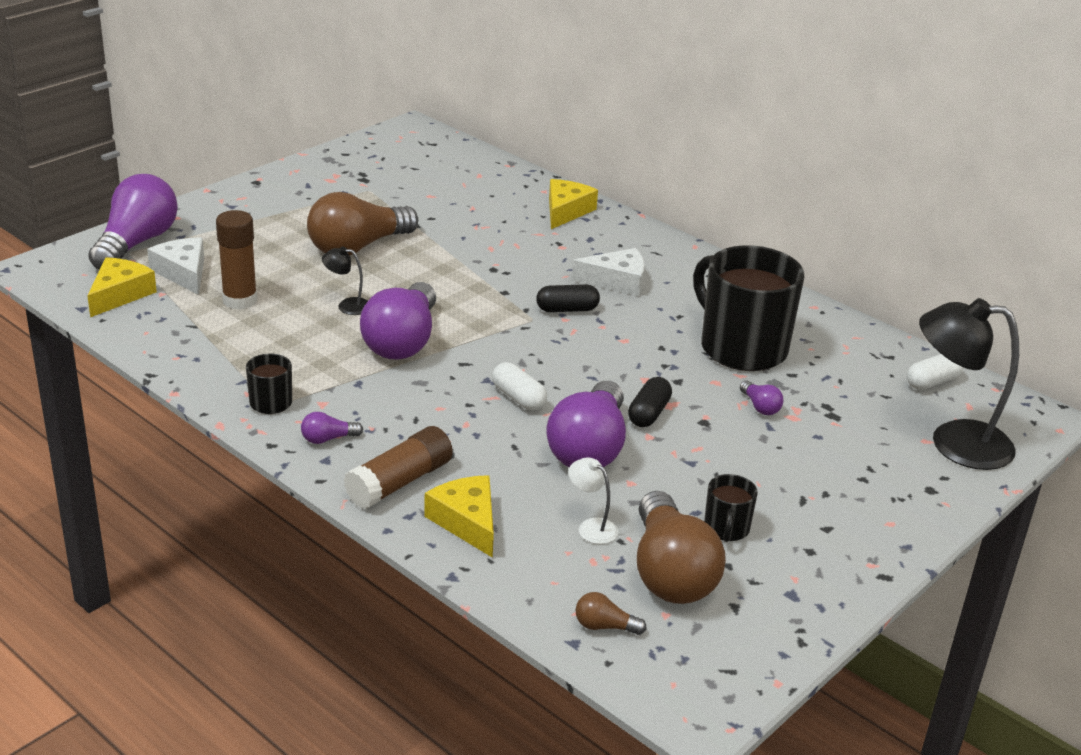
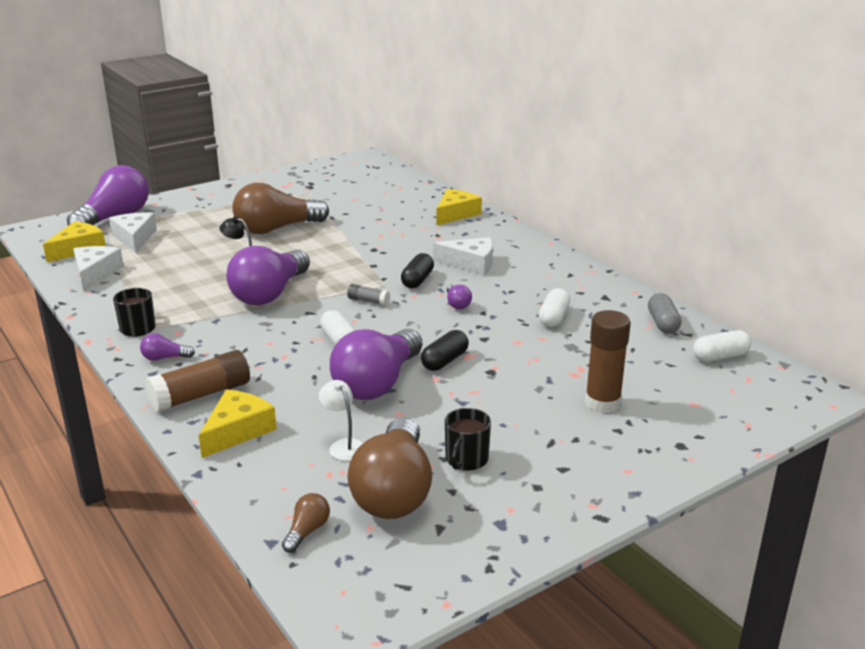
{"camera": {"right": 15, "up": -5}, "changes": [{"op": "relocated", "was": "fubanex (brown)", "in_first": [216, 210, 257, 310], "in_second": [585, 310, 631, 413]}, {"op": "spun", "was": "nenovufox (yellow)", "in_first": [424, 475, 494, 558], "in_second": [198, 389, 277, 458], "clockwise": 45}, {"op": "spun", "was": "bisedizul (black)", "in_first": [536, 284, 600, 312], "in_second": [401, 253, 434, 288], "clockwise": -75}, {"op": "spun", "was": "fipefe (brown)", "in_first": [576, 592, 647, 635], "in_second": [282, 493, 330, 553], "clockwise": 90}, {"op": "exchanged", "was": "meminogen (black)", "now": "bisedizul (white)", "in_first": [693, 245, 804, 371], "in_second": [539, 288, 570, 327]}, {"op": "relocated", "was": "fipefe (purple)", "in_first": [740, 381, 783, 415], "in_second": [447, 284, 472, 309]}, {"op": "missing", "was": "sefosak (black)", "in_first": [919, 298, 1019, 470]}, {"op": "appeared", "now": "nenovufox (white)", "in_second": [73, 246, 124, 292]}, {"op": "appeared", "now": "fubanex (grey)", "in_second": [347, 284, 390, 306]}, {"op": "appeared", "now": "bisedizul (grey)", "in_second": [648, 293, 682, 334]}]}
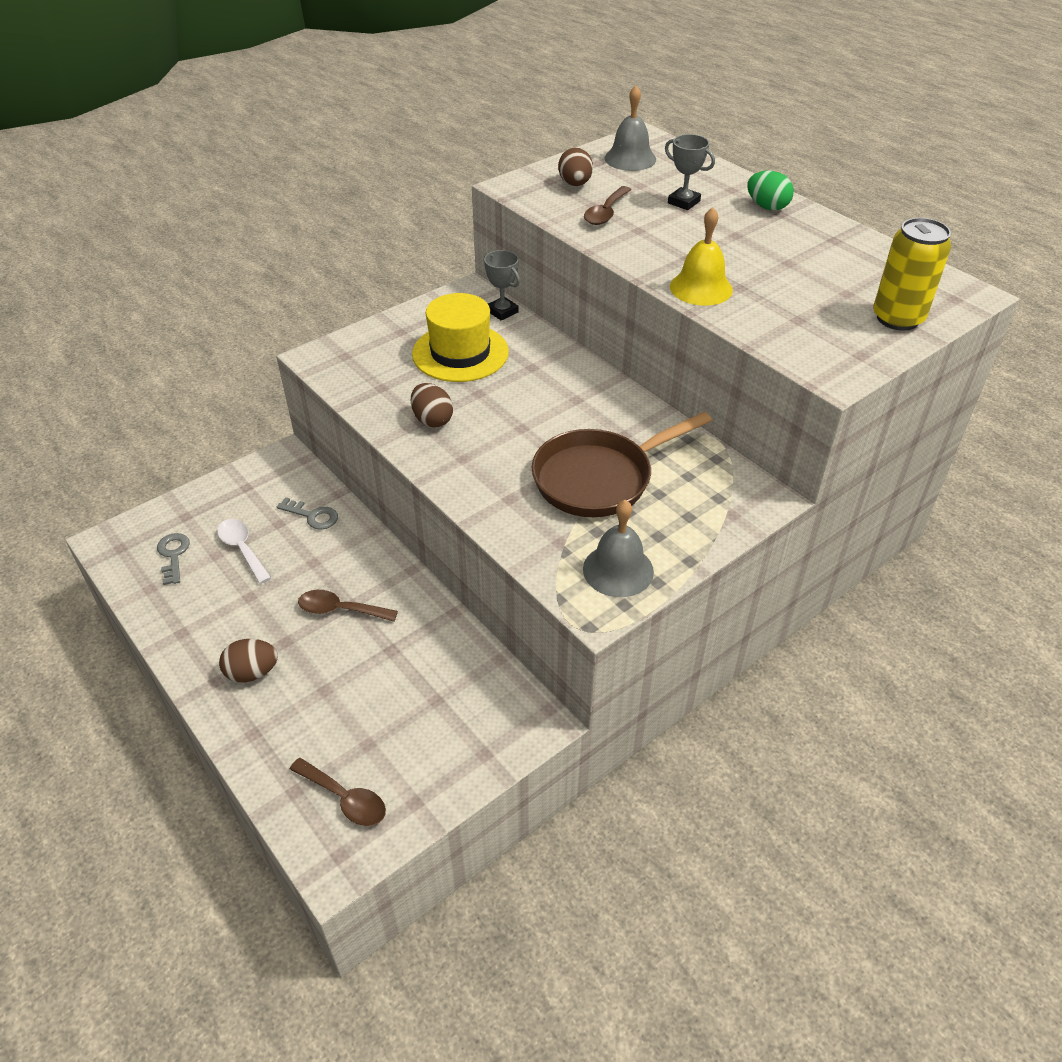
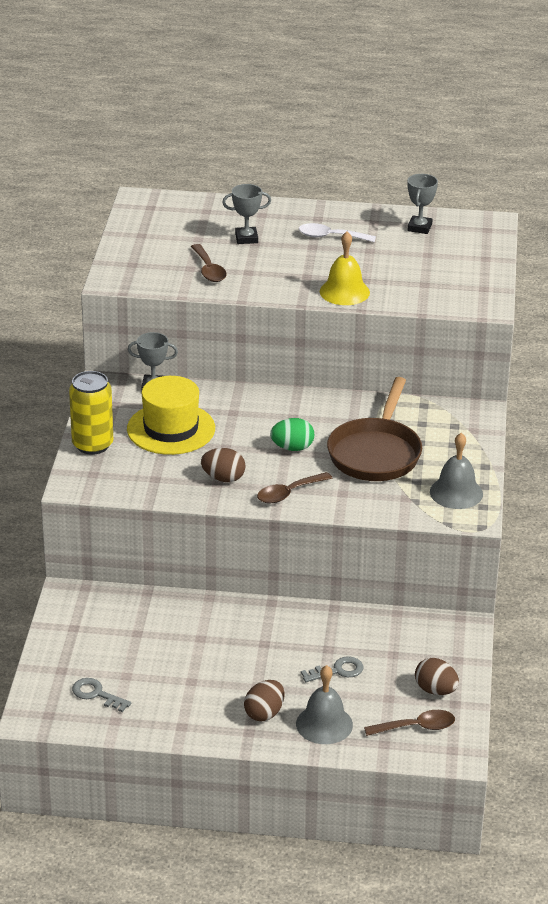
{"camera": {"right": -45, "up": -10}, "changes": [{"op": "relocated", "was": "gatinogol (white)", "in_first": [217, 519, 271, 584], "in_second": [299, 223, 376, 242]}, {"op": "relocated", "was": "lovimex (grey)", "in_first": [277, 497, 338, 529], "in_second": [301, 656, 364, 682]}, {"op": "relocated", "was": "gatinogol (brown)", "in_first": [298, 590, 398, 622], "in_second": [257, 472, 332, 503]}, {"op": "relocated", "was": "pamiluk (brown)", "in_first": [558, 148, 593, 186], "in_second": [415, 658, 459, 695]}, {"op": "relocated", "was": "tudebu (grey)", "in_first": [604, 86, 656, 171], "in_second": [296, 665, 353, 744]}, {"op": "relocated", "was": "pamiluk (green)", "in_first": [747, 171, 794, 211], "in_second": [270, 418, 314, 451]}, {"op": "relocated", "was": "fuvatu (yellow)", "in_first": [873, 218, 951, 331], "in_second": [69, 371, 113, 455]}, {"op": "appeared", "now": "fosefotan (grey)", "in_second": [407, 174, 438, 234]}]}
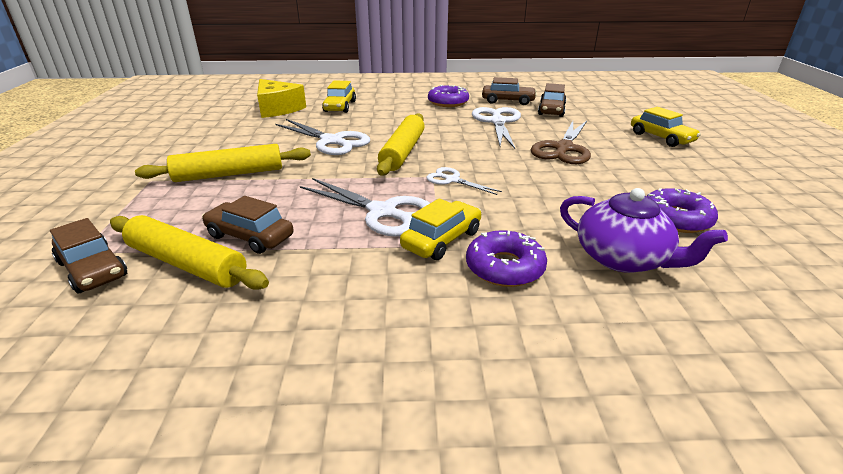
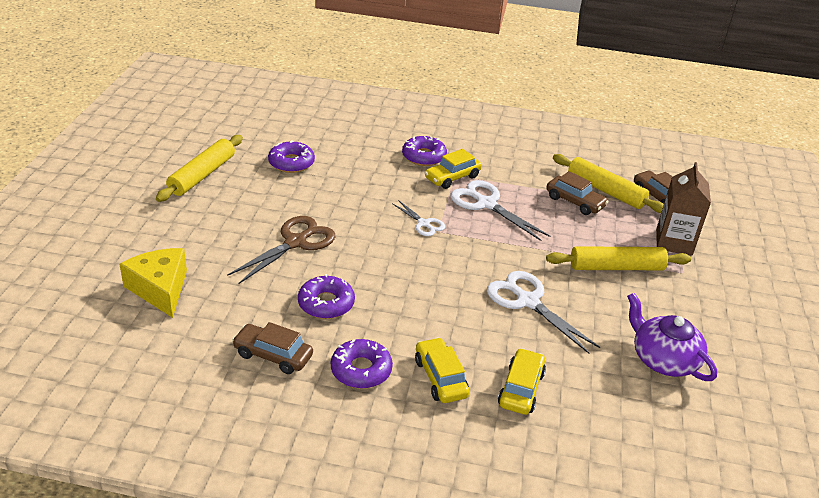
{"camera": {"right": -170, "up": 5}, "changes": [{"op": "relocated", "was": "nenovufox (yellow)", "in_first": [257, 79, 306, 118], "in_second": [119, 248, 187, 318]}, {"op": "relocated", "was": "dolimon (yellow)", "in_first": [377, 113, 425, 176], "in_second": [156, 135, 243, 202]}, {"op": "exchanged", "was": "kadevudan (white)", "now": "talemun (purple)", "in_first": [472, 107, 521, 149], "in_second": [298, 274, 355, 319]}, {"op": "missing", "was": "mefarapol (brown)", "in_first": [538, 83, 567, 117]}, {"op": "relocated", "was": "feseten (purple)", "in_first": [560, 188, 728, 273], "in_second": [627, 293, 717, 381]}, {"op": "relocated", "was": "mefarapol (yellow)", "in_first": [631, 107, 701, 147], "in_second": [415, 337, 469, 403]}, {"op": "appeared", "now": "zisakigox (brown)", "in_second": [656, 162, 711, 256]}]}
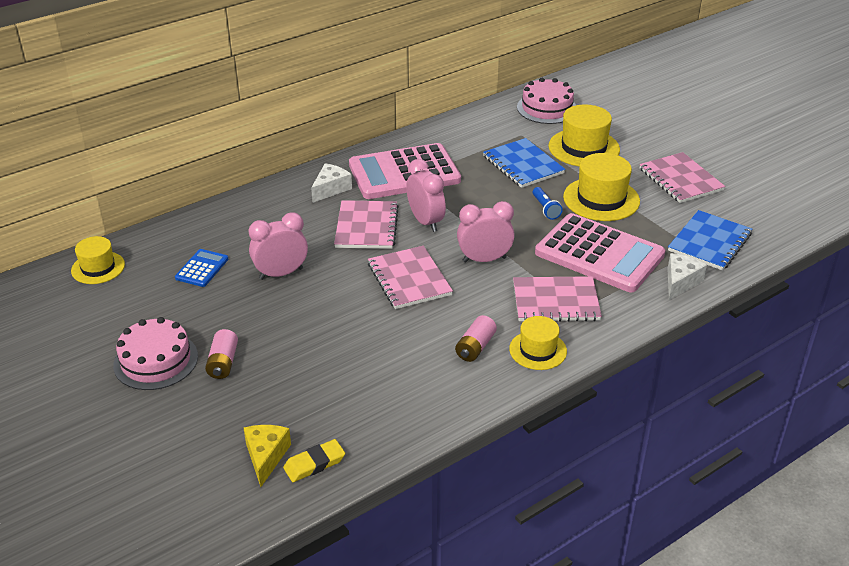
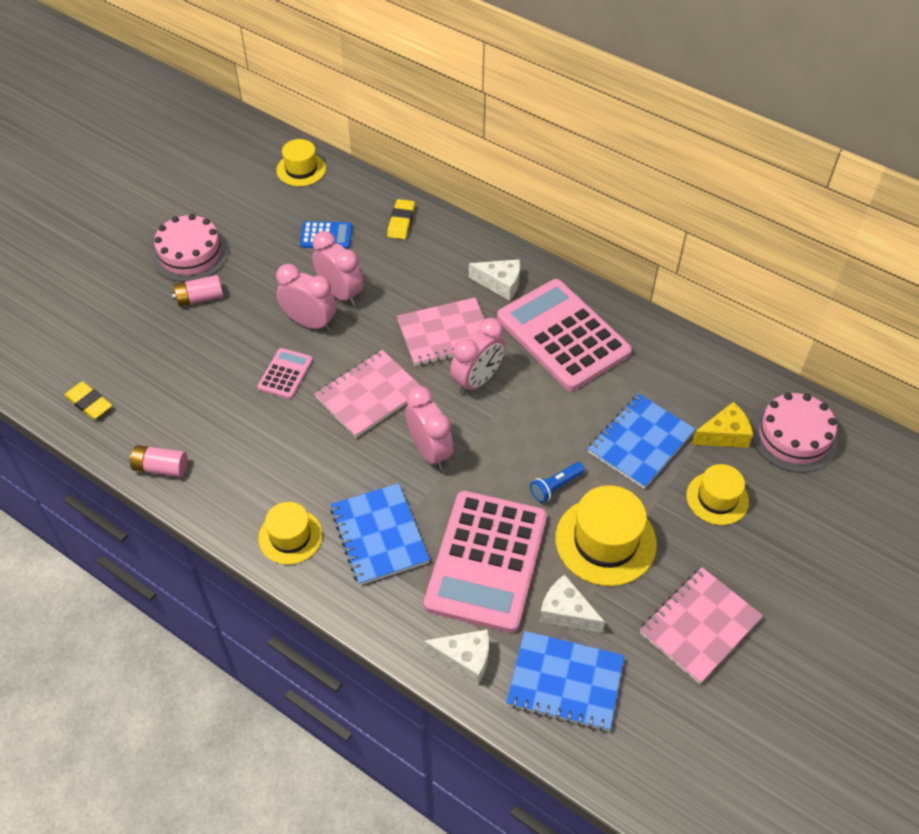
{"camera": {"right": 70, "up": 15}, "changes": [{"op": "relocated", "was": "nenovufox (yellow)", "in_first": [244, 425, 291, 487], "in_second": [691, 402, 753, 448]}, {"op": "relocated", "was": "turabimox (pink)", "in_first": [455, 315, 497, 362], "in_second": [130, 445, 188, 477]}, {"op": "colour", "was": "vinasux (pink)", "now": "vinasux (blue)", "in_first": [513, 276, 602, 322], "in_second": [330, 483, 430, 585]}, {"op": "size", "was": "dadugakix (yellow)", "in_first": [549, 105, 620, 166], "in_second": [686, 464, 749, 525], "ratio": 0.63}, {"op": "appeared", "now": "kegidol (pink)", "in_second": [257, 348, 313, 399]}, {"op": "appeared", "now": "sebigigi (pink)", "in_second": [276, 264, 337, 332]}, {"op": "appeared", "now": "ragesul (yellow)", "in_second": [387, 199, 415, 239]}, {"op": "appeared", "now": "nenovufox (white)", "in_second": [539, 575, 605, 633]}]}
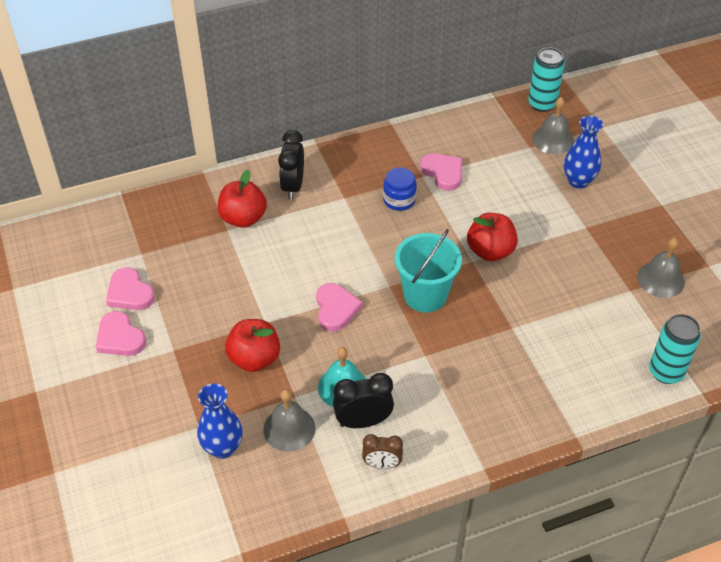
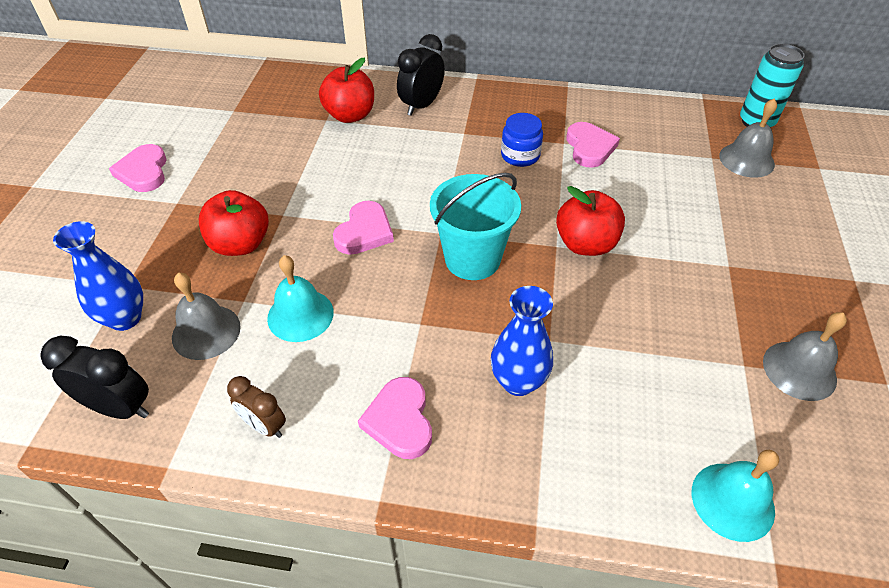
{"camera": {"right": 30, "up": 0}, "changes": [{"op": "relocated", "was": "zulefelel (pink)", "in_first": [106, 267, 155, 310], "in_second": [358, 377, 432, 459]}, {"op": "relocated", "was": "sebigigi (black)", "in_first": [333, 373, 394, 428], "in_second": [40, 336, 149, 419]}, {"op": "relocated", "was": "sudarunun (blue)", "in_first": [564, 116, 603, 189], "in_second": [491, 286, 553, 396]}, {"op": "exchanged", "was": "fuvatu (turquoise)", "now": "tudebu (turquoise)", "in_first": [649, 314, 701, 384], "in_second": [692, 450, 779, 542]}]}
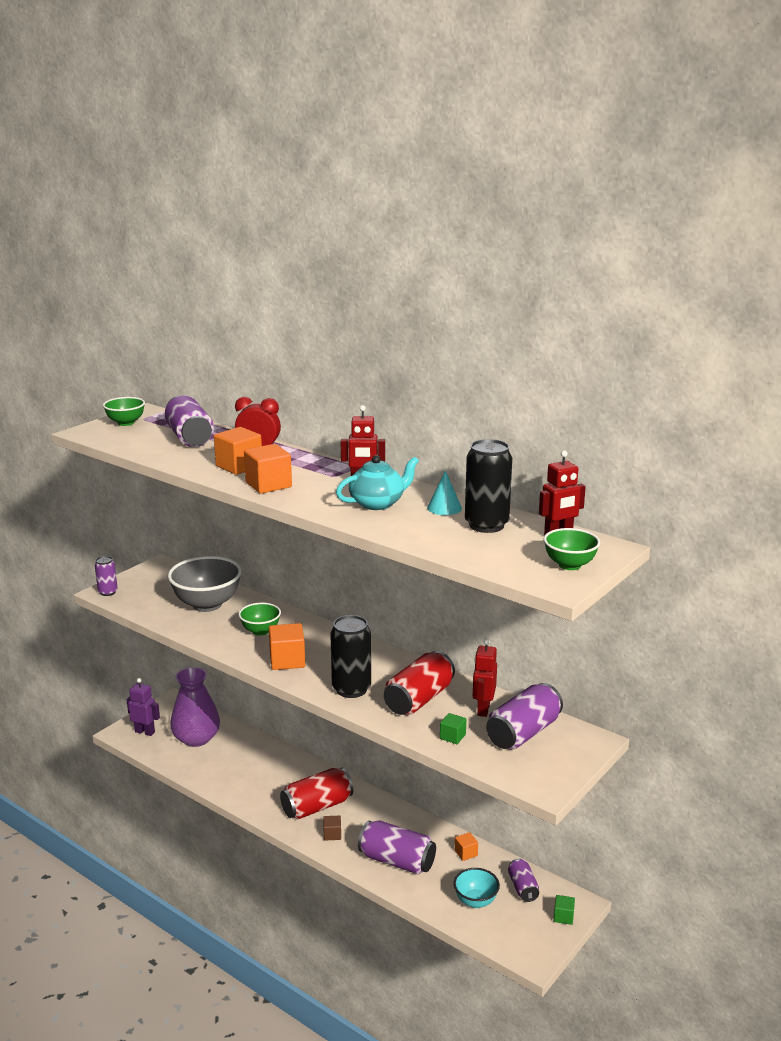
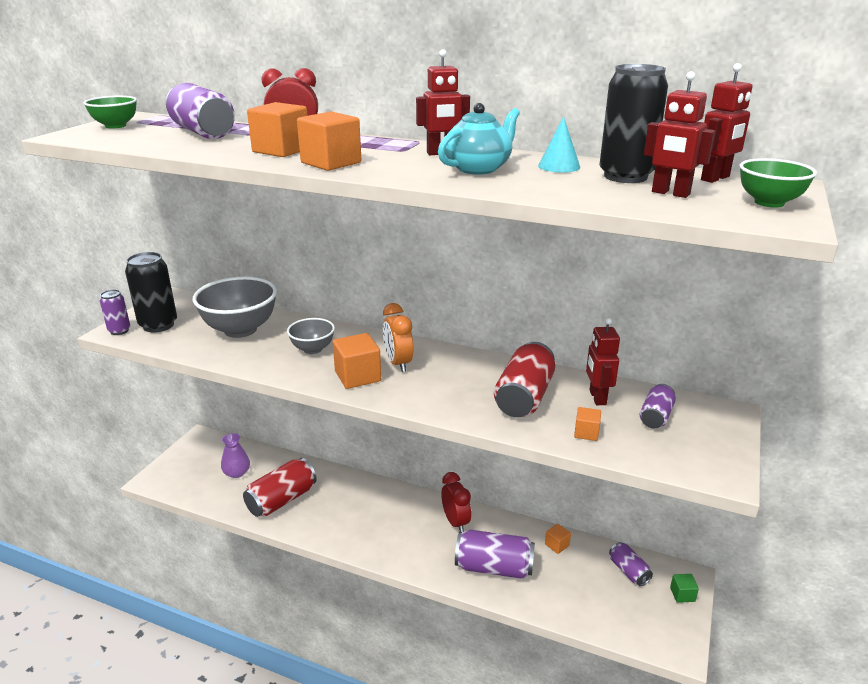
{"camera": {"right": -15, "up": 5}, "changes": [{"op": "missing", "was": "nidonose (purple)", "in_first": [127, 678, 160, 736]}, {"op": "size", "was": "sudarunun (purple)", "in_first": [170, 667, 220, 747], "in_second": [221, 433, 250, 478], "ratio": 0.55}, {"op": "colour", "was": "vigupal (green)", "now": "vigupal (grey)", "in_first": [239, 602, 281, 636], "in_second": [287, 318, 335, 354]}, {"op": "relocated", "was": "fuvatu (red)", "in_first": [280, 768, 353, 819], "in_second": [243, 458, 317, 517]}, {"op": "missing", "was": "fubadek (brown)", "in_first": [323, 815, 341, 840]}, {"op": "relocated", "was": "fuvatu (black)", "in_first": [330, 615, 371, 698], "in_second": [125, 252, 177, 332]}, {"op": "colour", "was": "fubadek (green)", "now": "fubadek (orange)", "in_first": [440, 713, 466, 744], "in_second": [574, 407, 601, 441]}, {"op": "missing", "was": "vigupal (turquoise)", "in_first": [454, 868, 500, 908]}, {"op": "size", "was": "fuvatu (purple)", "in_first": [486, 683, 563, 750], "in_second": [640, 384, 676, 429], "ratio": 0.57}, {"op": "appeared", "now": "sebigigi (orange)", "in_second": [383, 303, 413, 372]}, {"op": "appeared", "now": "sebigigi (red)", "in_second": [441, 472, 471, 532]}, {"op": "appeared", "now": "nidonose (red)", "in_second": [644, 71, 715, 198]}]}
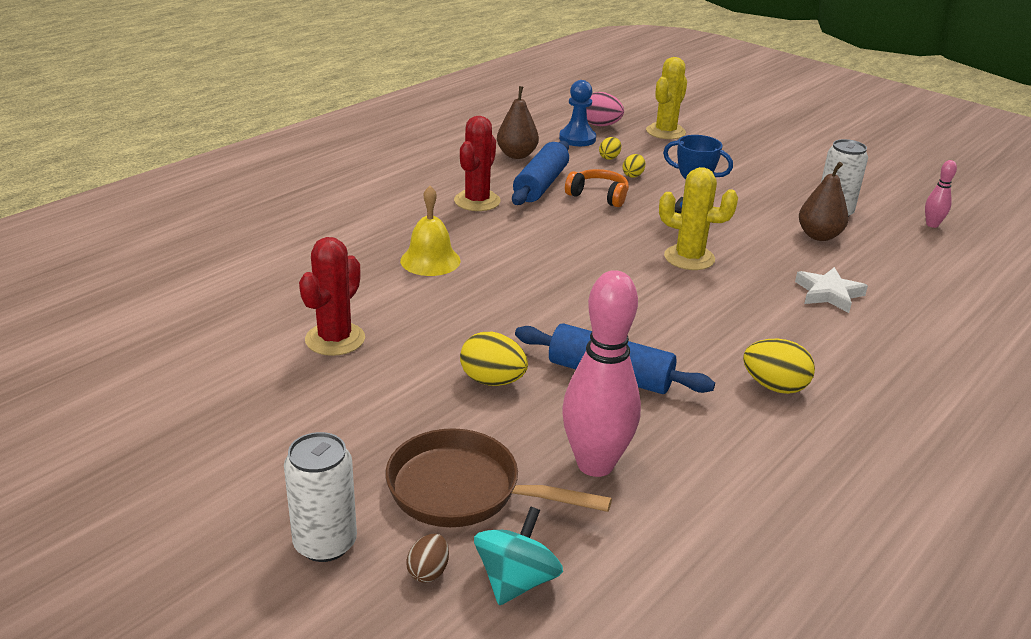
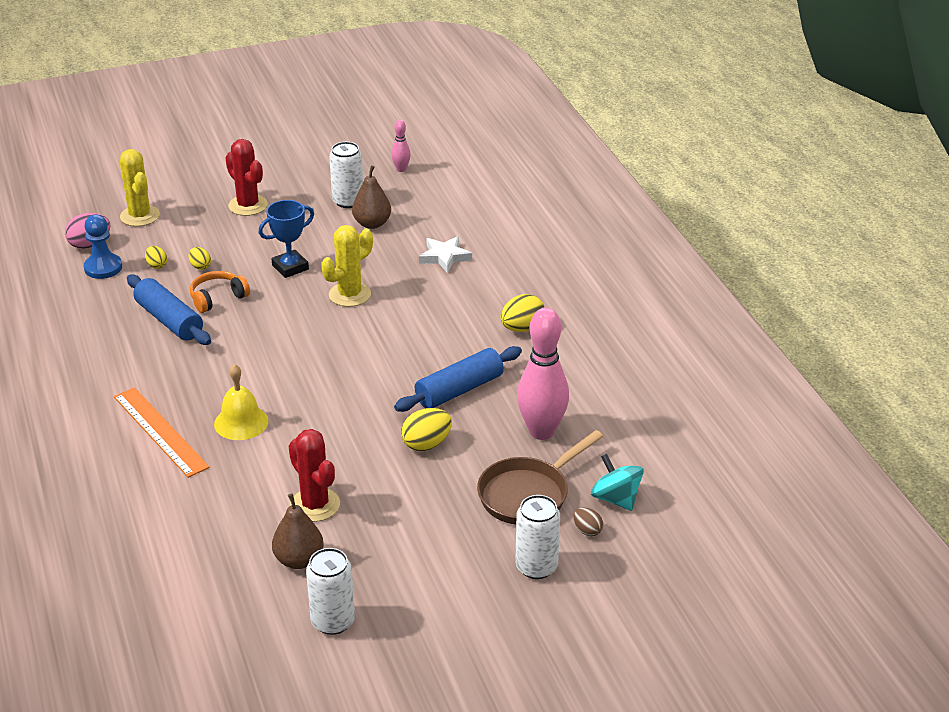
{"camera": {"right": -60, "up": 5}, "changes": [{"op": "relocated", "was": "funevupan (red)", "in_first": [454, 116, 501, 211], "in_second": [225, 139, 268, 216]}, {"op": "relocated", "was": "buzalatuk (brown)", "in_first": [497, 86, 539, 159], "in_second": [272, 493, 324, 569]}, {"op": "appeared", "now": "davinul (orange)", "in_second": [114, 387, 210, 478]}, {"op": "appeared", "now": "fuvatu (white)", "in_second": [306, 548, 355, 635]}]}
